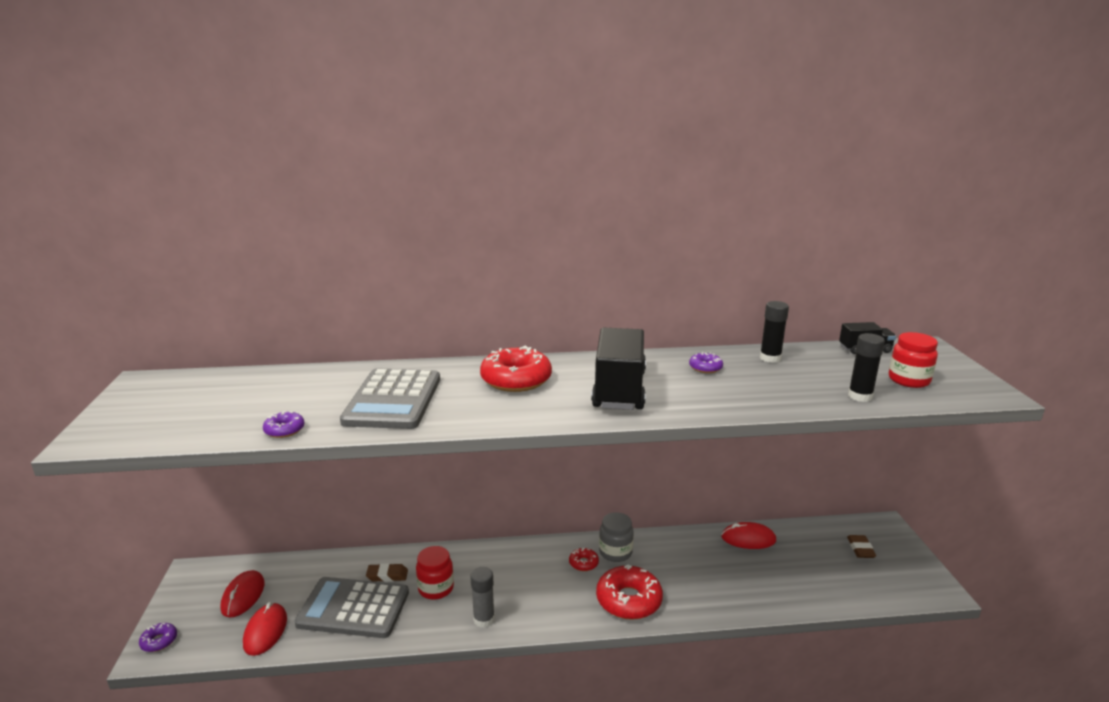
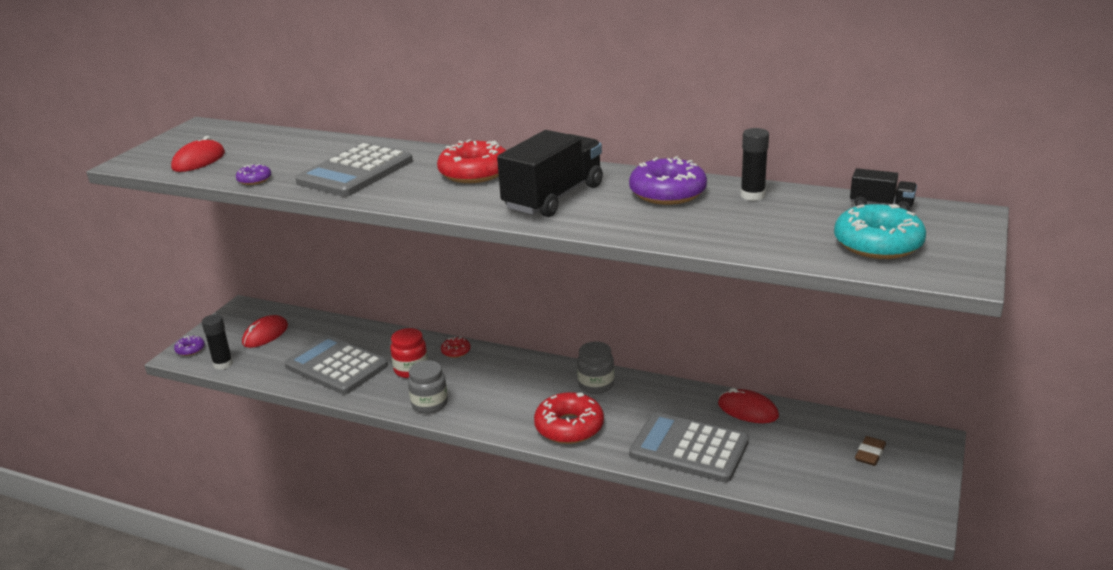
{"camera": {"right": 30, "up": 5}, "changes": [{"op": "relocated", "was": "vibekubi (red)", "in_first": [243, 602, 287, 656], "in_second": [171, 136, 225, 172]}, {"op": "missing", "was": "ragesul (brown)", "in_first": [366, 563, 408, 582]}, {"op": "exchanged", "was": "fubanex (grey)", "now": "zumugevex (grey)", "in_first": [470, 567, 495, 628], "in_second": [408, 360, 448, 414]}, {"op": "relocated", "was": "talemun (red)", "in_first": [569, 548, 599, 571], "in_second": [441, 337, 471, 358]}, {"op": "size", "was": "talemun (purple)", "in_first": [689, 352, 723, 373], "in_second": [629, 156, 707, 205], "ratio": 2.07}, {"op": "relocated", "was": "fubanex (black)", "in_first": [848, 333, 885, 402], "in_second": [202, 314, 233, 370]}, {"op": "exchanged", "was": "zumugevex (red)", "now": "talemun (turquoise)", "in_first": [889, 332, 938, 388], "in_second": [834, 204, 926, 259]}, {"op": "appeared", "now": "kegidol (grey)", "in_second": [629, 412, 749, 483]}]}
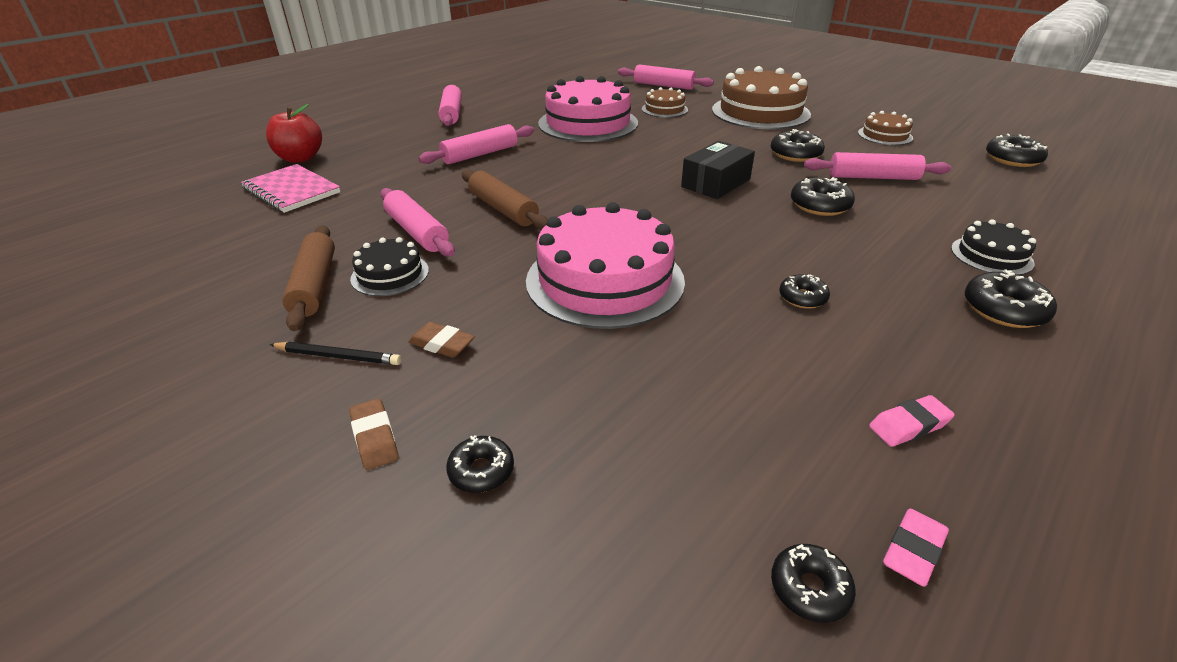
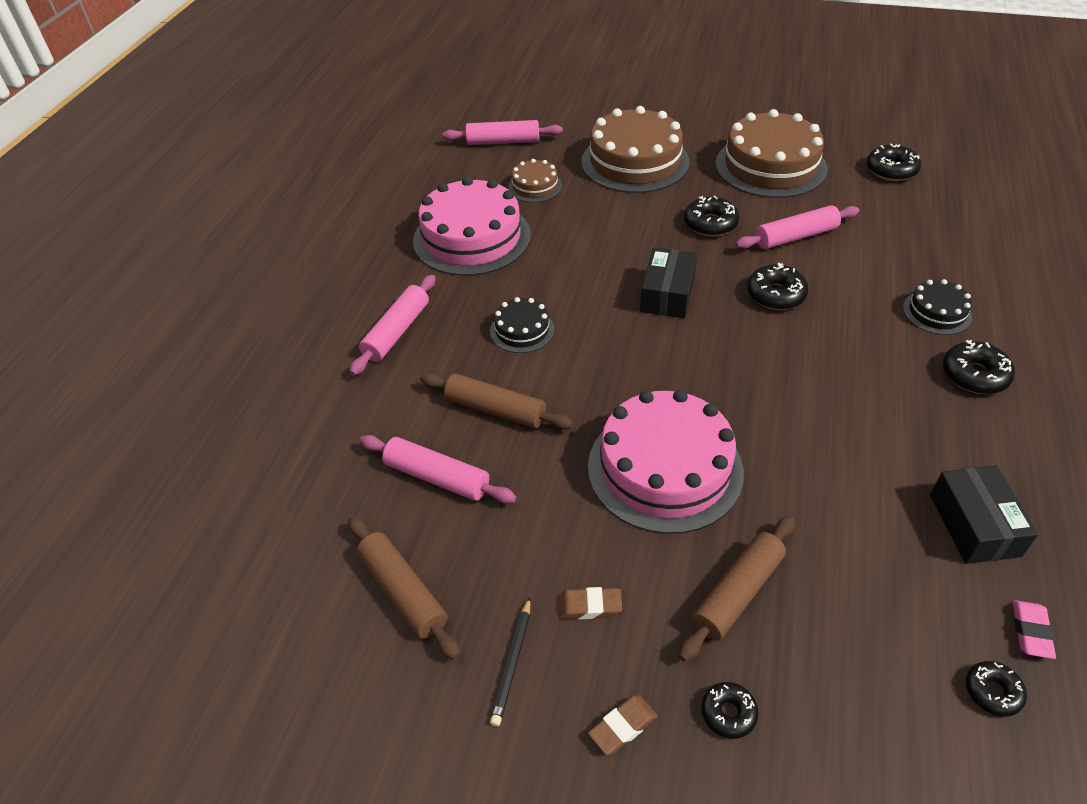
{"camera": {"right": -25, "up": 10}, "changes": [{"op": "missing", "was": "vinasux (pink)", "in_first": [241, 164, 340, 213]}, {"op": "missing", "was": "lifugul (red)", "in_first": [266, 104, 322, 163]}, {"op": "spun", "was": "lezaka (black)", "in_first": [269, 342, 401, 365], "in_second": [490, 597, 530, 726], "clockwise": 120}, {"op": "spun", "was": "ragesul (brown)", "in_first": [349, 398, 399, 470], "in_second": [588, 695, 658, 755], "clockwise": -75}, {"op": "relocated", "was": "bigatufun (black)", "in_first": [350, 237, 429, 296], "in_second": [490, 297, 555, 353]}, {"op": "missing", "was": "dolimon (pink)", "in_first": [438, 85, 462, 126]}, {"op": "missing", "was": "talemun (black)", "in_first": [779, 274, 830, 309]}, {"op": "size", "was": "bigatufun (brown)", "in_first": [858, 111, 913, 145], "in_second": [715, 109, 827, 198], "ratio": 2.05}, {"op": "exchanged", "was": "ragesul (pink)", "now": "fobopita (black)", "in_first": [869, 395, 955, 447], "in_second": [930, 465, 1038, 564]}, {"op": "appeared", "now": "dolimon (brown)", "in_second": [679, 516, 795, 662]}]}
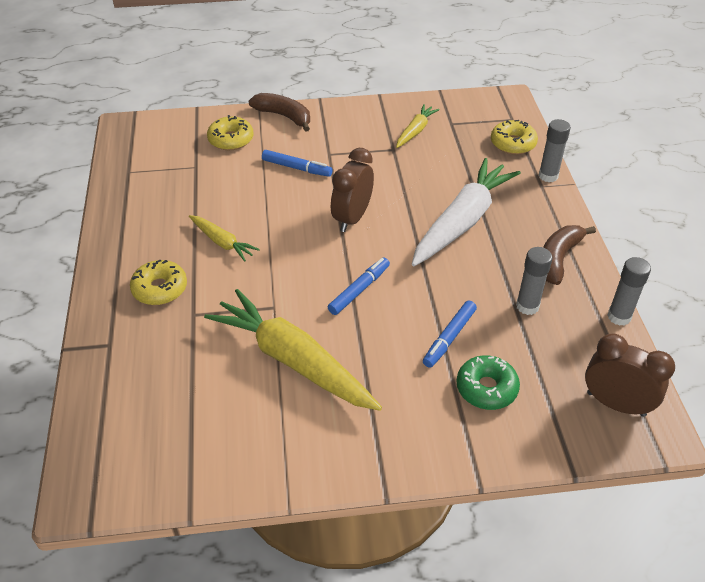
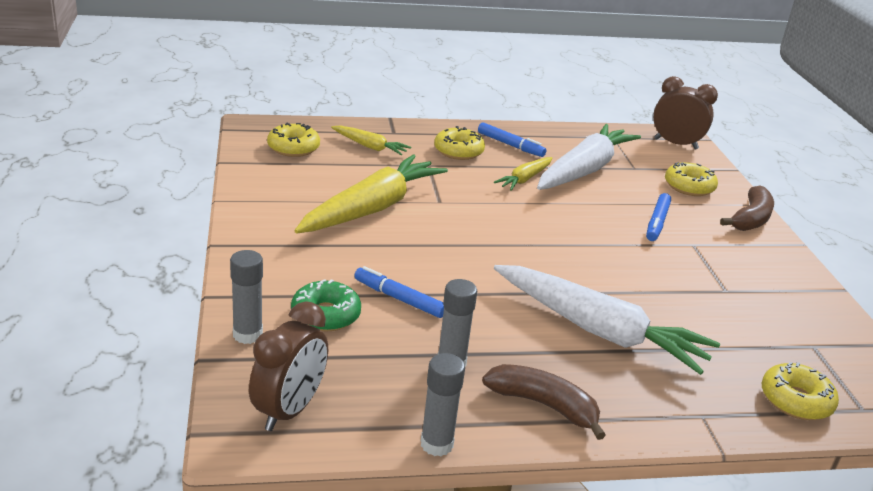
{"camera": {"right": 85, "up": -15}, "changes": [{"op": "relocated", "was": "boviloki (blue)", "in_first": [328, 257, 390, 315], "in_second": [478, 122, 546, 157]}, {"op": "relocated", "was": "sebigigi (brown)", "in_first": [331, 148, 374, 232], "in_second": [653, 76, 718, 150]}, {"op": "relocated", "was": "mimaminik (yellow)", "in_first": [396, 104, 440, 148], "in_second": [331, 125, 411, 155]}, {"op": "relocated", "was": "fubanex (grey)", "in_first": [539, 119, 571, 182], "in_second": [230, 250, 263, 344]}, {"op": "appeared", "now": "talemun (yellow)", "in_second": [267, 123, 320, 157]}, {"op": "appeared", "now": "mimaminik (white)", "in_second": [537, 124, 641, 190]}]}
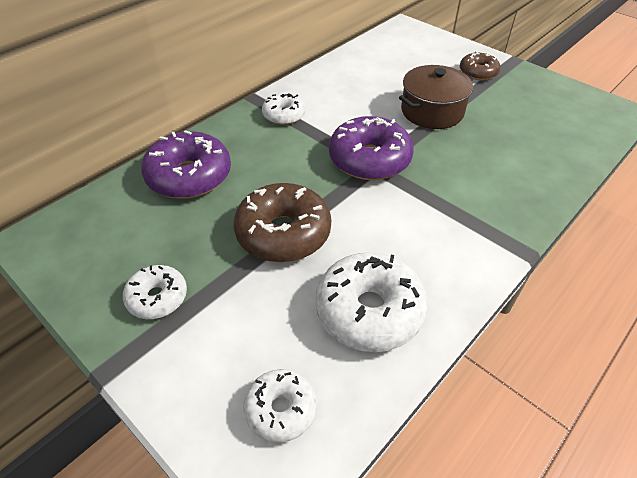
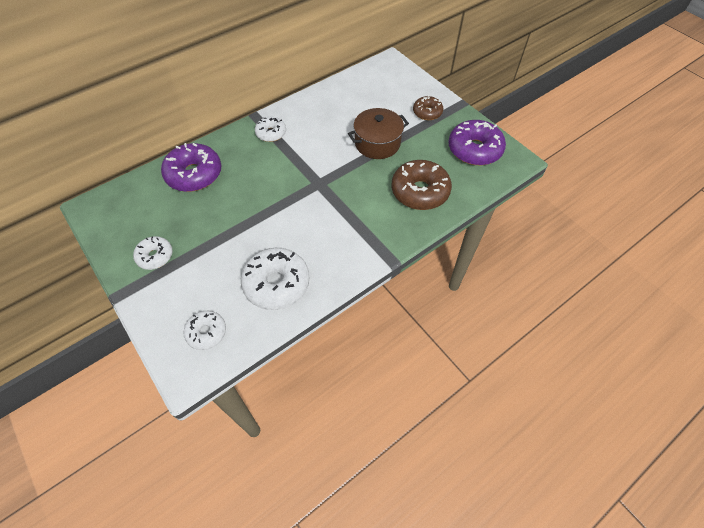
{"camera": {"right": 10, "up": 10}, "changes": [{"op": "relocated", "was": "talemun (brown)", "in_first": [234, 183, 331, 262], "in_second": [391, 160, 452, 210]}, {"op": "relocated", "was": "talemun (purple)", "in_first": [329, 116, 414, 180], "in_second": [449, 120, 506, 165]}]}
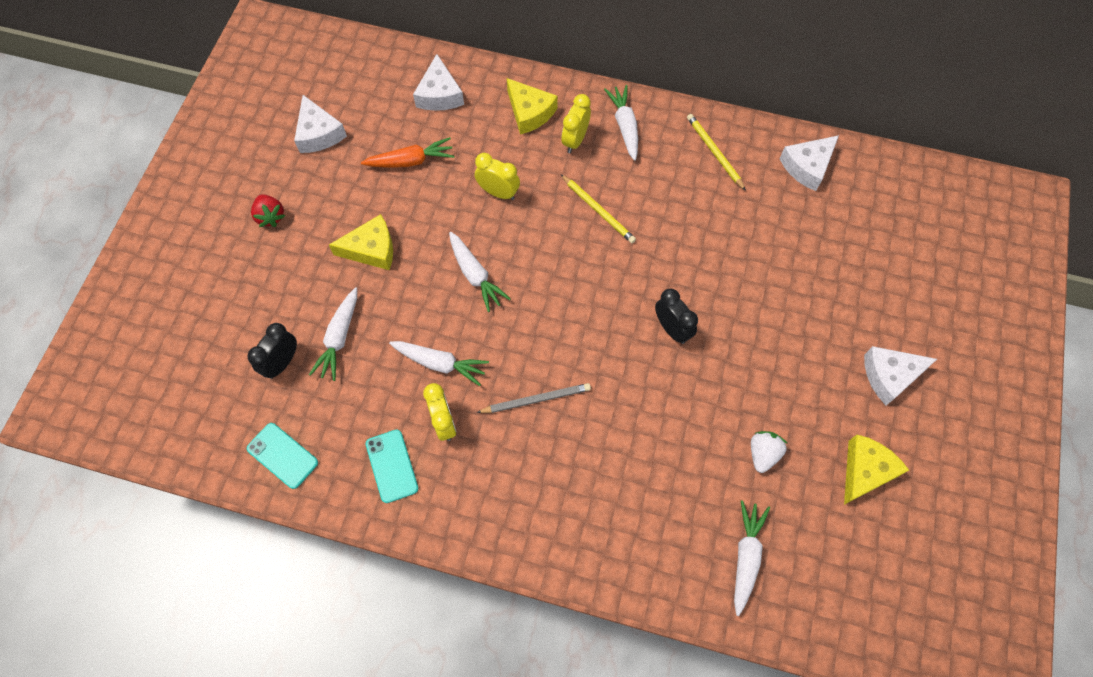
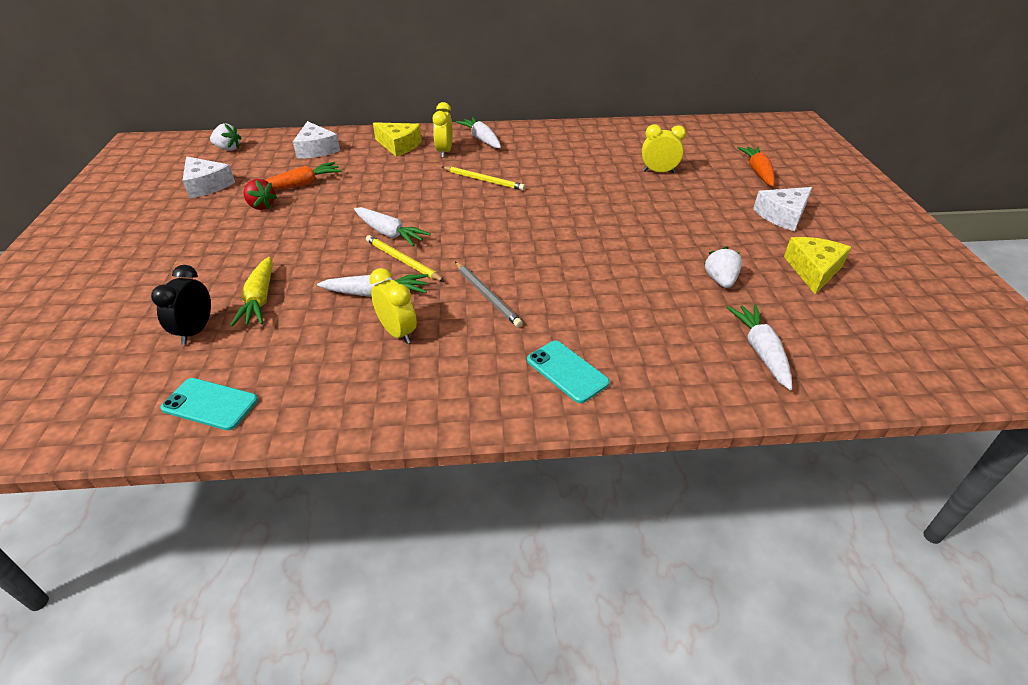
{"camera": {"right": -20, "up": -25}, "changes": [{"op": "relocated", "was": "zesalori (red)", "in_first": [251, 194, 285, 227], "in_second": [244, 179, 277, 210]}, {"op": "colour", "was": "mimaminik (white)", "now": "mimaminik (yellow)", "in_first": [309, 287, 357, 381], "in_second": [230, 257, 273, 327]}, {"op": "missing", "was": "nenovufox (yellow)", "in_first": [329, 214, 393, 270]}, {"op": "relocated", "was": "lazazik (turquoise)", "in_first": [366, 429, 418, 503], "in_second": [527, 341, 610, 403]}, {"op": "relocated", "was": "sebigigi (yellow)", "in_first": [475, 153, 520, 200], "in_second": [642, 124, 686, 173]}, {"op": "spun", "was": "lezaka (grey)", "in_first": [476, 383, 591, 413], "in_second": [455, 262, 523, 327], "clockwise": 90}, {"op": "missing", "was": "sebigigi (black)", "in_first": [655, 289, 698, 344]}, {"op": "relocated", "was": "lezaka (yellow)", "in_first": [687, 114, 746, 191], "in_second": [366, 235, 444, 281]}, {"op": "missing", "was": "nenovufox (white)", "in_first": [780, 135, 839, 191]}, {"op": "appeared", "now": "zesalori (white)", "in_second": [210, 123, 242, 151]}, {"op": "appeared", "now": "mimaminik (orange)", "in_second": [737, 146, 775, 186]}]}
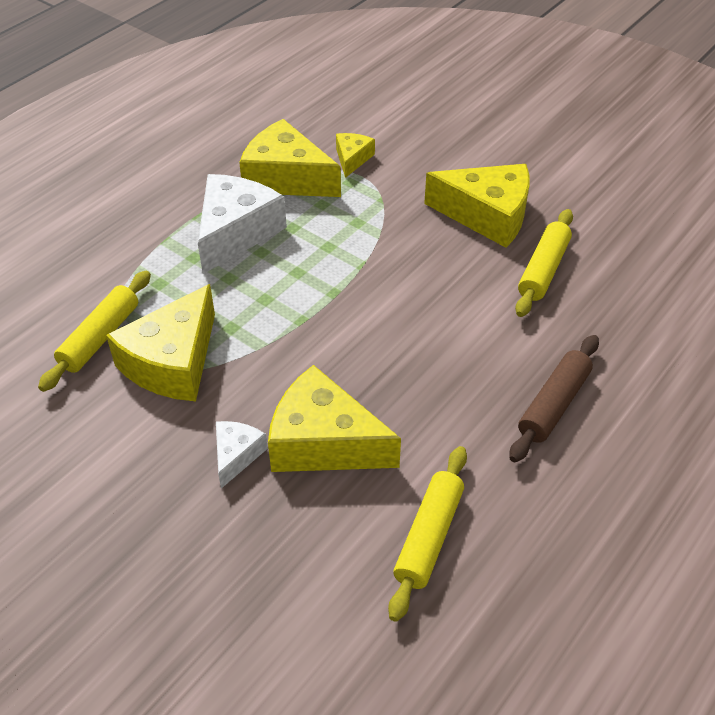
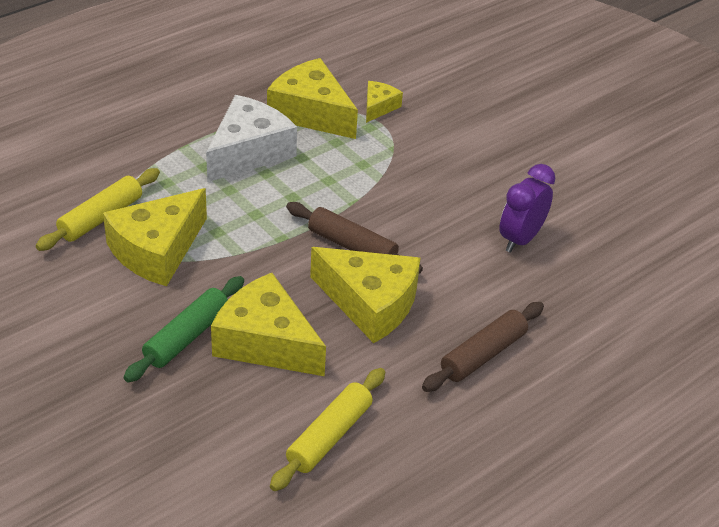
{"camera": {"right": 10, "up": -5}, "changes": [{"op": "exchanged", "was": "nenovufox (white)", "now": "dolimon (green)", "in_first": [216, 421, 268, 489], "in_second": [124, 276, 244, 382]}, {"op": "relocated", "was": "nenovufox (yellow)", "in_first": [424, 164, 529, 248], "in_second": [310, 247, 421, 343]}, {"op": "exchanged", "was": "dolimon (yellow)", "now": "sebigigi (purple)", "in_first": [515, 209, 573, 317], "in_second": [499, 164, 556, 253]}, {"op": "appeared", "now": "dolimon (brown)", "in_second": [286, 202, 423, 273]}]}
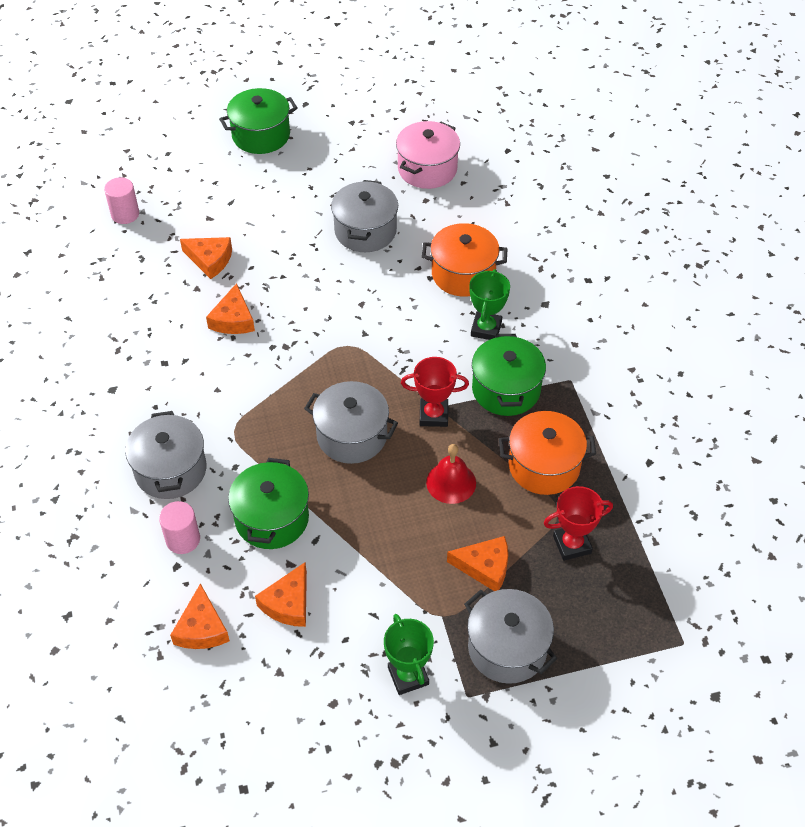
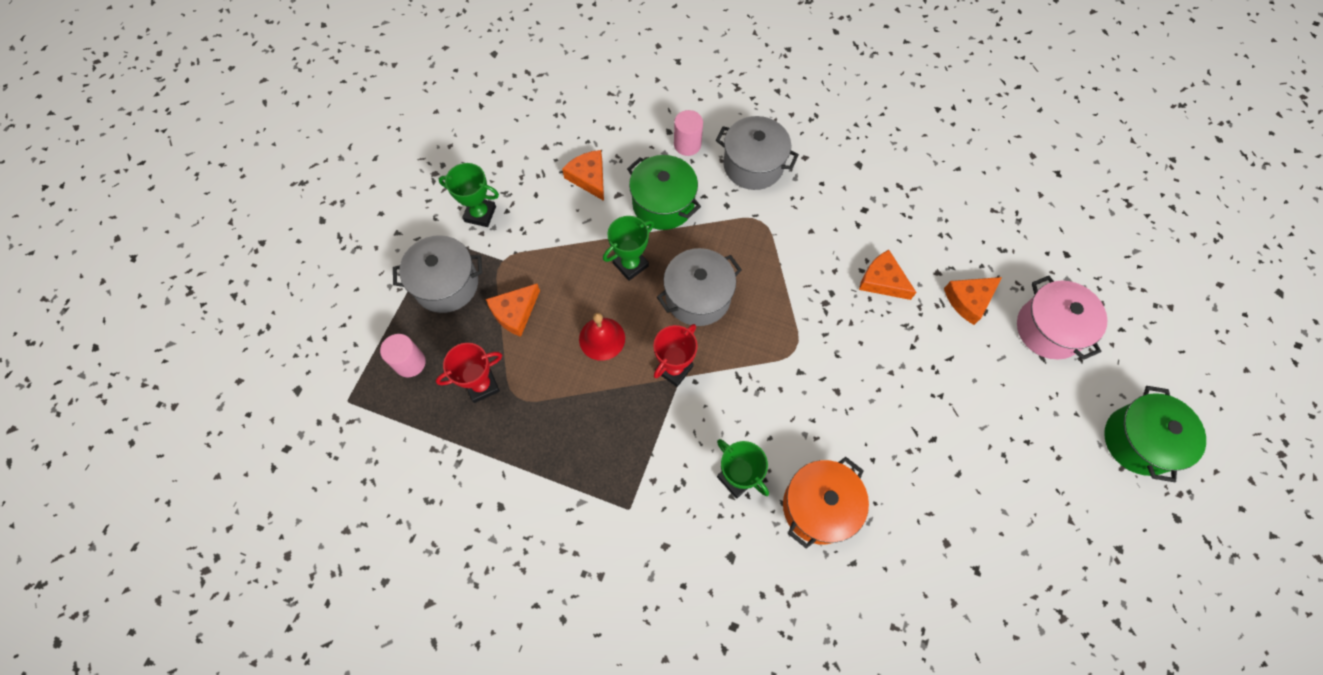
{"camera": {"right": 125, "up": 15}, "changes": [{"op": "relocated", "was": "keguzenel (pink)", "in_first": [104, 177, 139, 224], "in_second": [380, 334, 426, 377]}, {"op": "missing", "was": "nenovufox (orange)", "in_first": [170, 583, 230, 649]}, {"op": "missing", "was": "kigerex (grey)", "in_first": [331, 180, 398, 252]}, {"op": "relocated", "was": "kigerex (pink)", "in_first": [396, 121, 460, 189], "in_second": [1017, 276, 1107, 360]}, {"op": "missing", "was": "kigerex (green)", "in_first": [472, 334, 546, 416]}, {"op": "missing", "was": "kigerex (orange)", "in_first": [499, 411, 596, 495]}, {"op": "spun", "was": "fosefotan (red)", "in_first": [544, 486, 613, 561], "in_second": [436, 343, 502, 403], "clockwise": 45}, {"op": "appeared", "now": "fosefotan (green)", "in_second": [603, 216, 654, 281]}]}
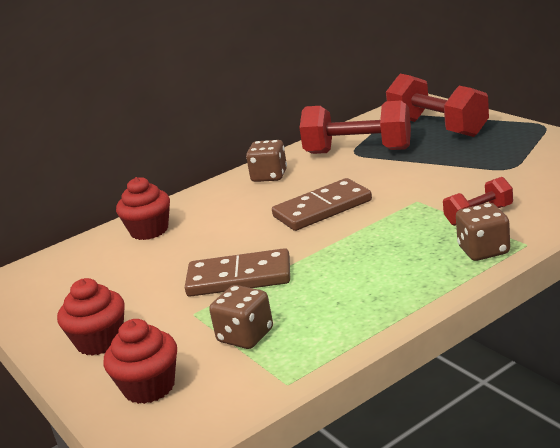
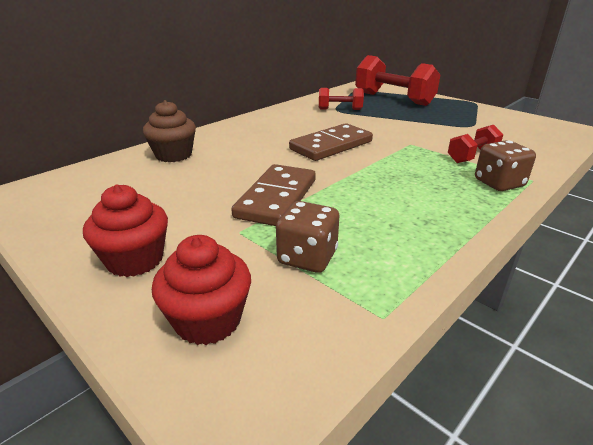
{"camera": {"right": -15, "up": 5}, "changes": [{"op": "colour", "was": "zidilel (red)", "now": "zidilel (brown)", "in_first": [116, 177, 170, 240], "in_second": [143, 100, 196, 162]}, {"op": "spun", "was": "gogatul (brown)", "in_first": [185, 248, 290, 297], "in_second": [231, 164, 316, 226], "clockwise": -60}, {"op": "missing", "was": "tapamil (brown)", "in_first": [246, 140, 287, 182]}, {"op": "size", "was": "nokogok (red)", "in_first": [299, 101, 411, 154], "in_second": [319, 88, 364, 110], "ratio": 0.53}]}
